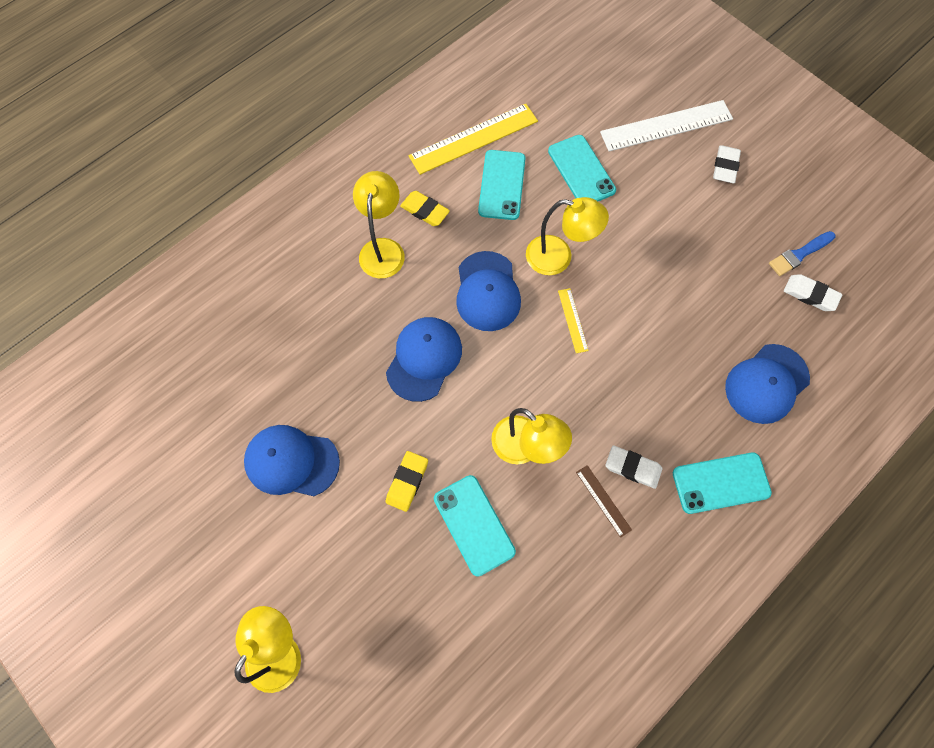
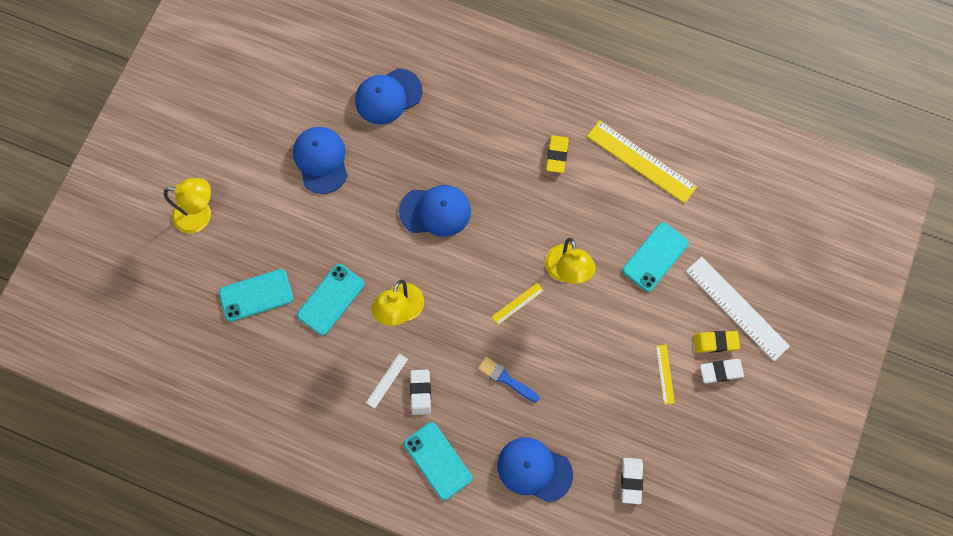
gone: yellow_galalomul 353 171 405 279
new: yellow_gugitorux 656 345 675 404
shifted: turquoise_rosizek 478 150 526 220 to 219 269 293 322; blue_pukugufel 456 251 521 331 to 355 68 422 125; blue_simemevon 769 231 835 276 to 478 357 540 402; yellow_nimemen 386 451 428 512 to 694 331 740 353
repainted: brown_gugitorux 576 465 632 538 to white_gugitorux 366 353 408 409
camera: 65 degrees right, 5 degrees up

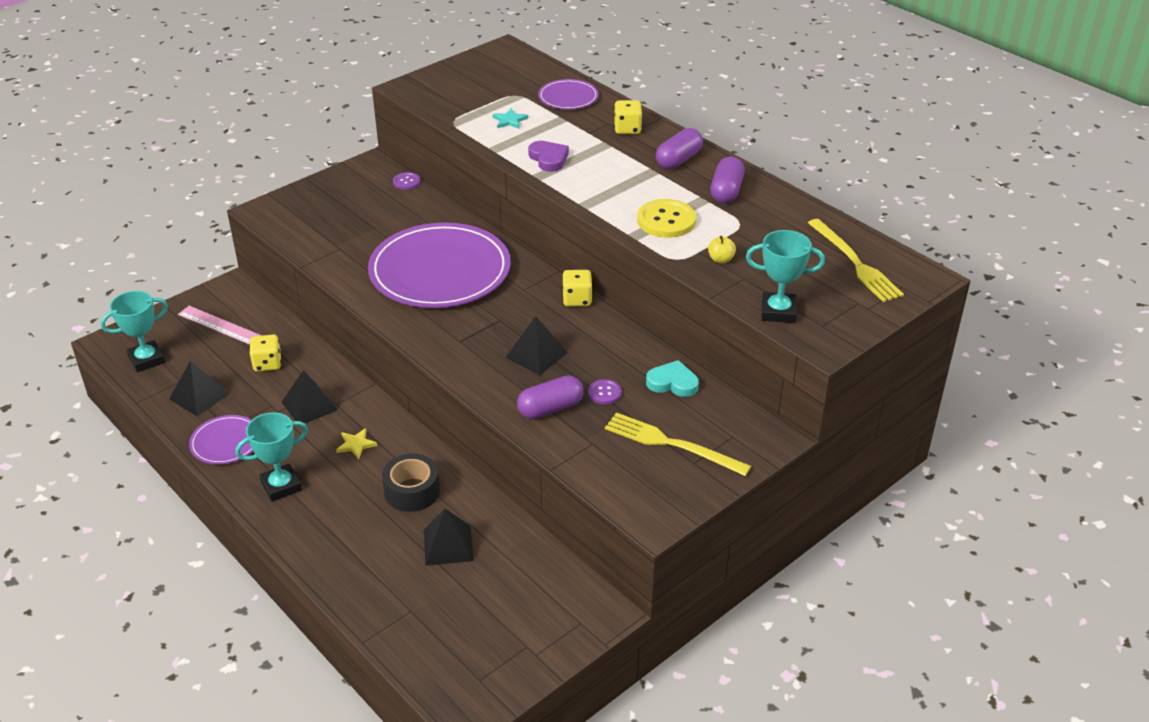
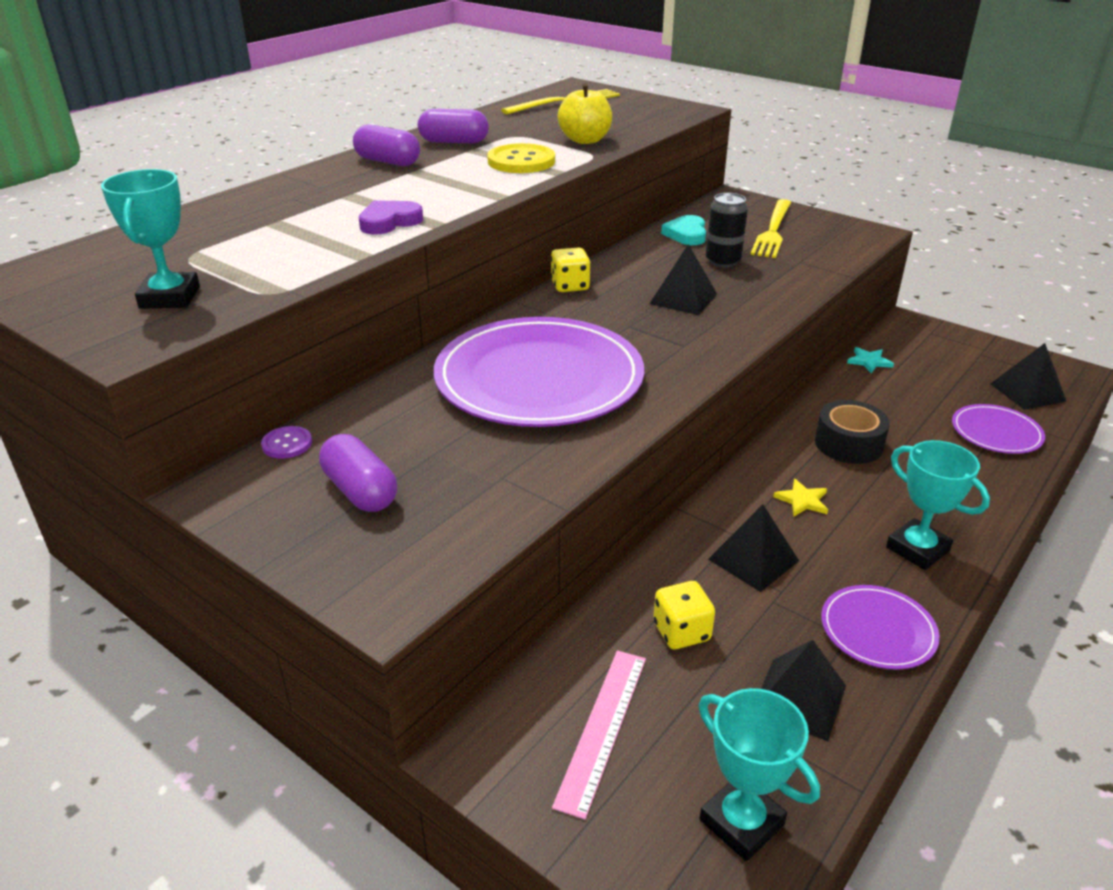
gone: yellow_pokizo 614 100 642 134
shifted: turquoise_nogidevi 746 230 825 323 to 101 169 200 309; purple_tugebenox 517 375 584 419 to 319 434 397 512; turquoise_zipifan 492 108 528 129 to 847 347 894 373; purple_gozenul 538 79 599 110 to 952 404 1045 454; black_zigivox 424 509 474 566 to 990 343 1067 410
swapped: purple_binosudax 588 379 622 404 to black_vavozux 706 193 748 268
scaled: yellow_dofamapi 708 236 736 263 = 558 83 612 144 x1.88
camera: 100 degrees left, 5 degrees down

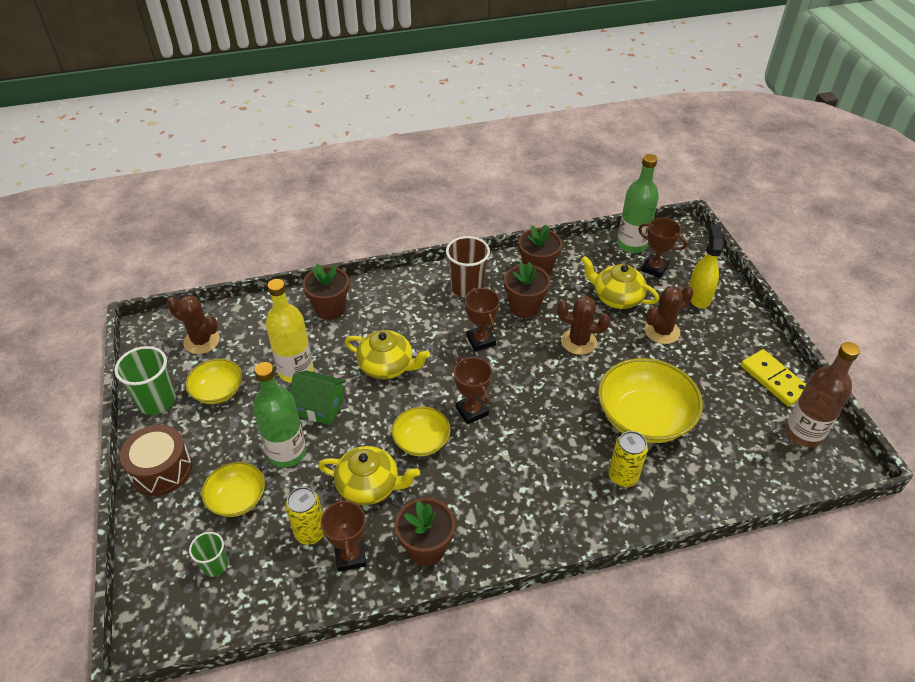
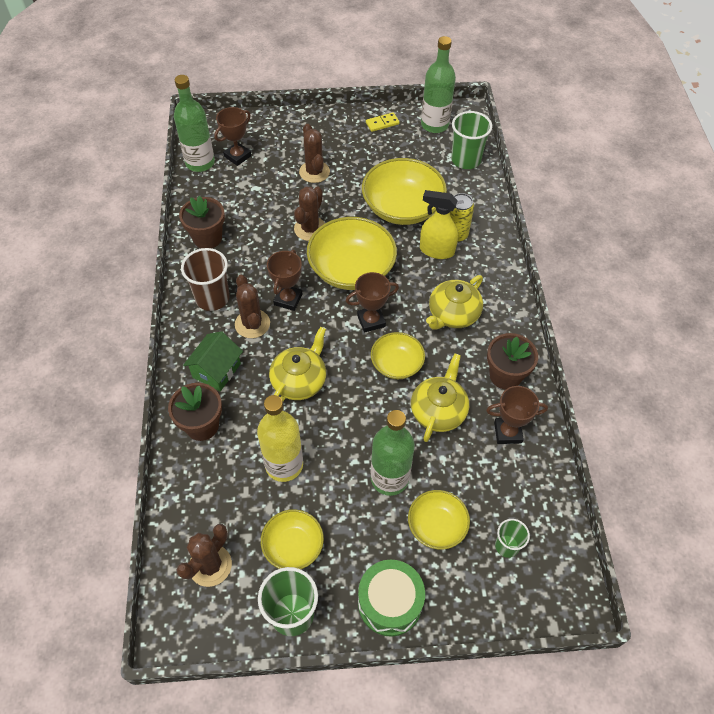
gone: yellow_vavozux 285 487 324 545; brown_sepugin 504 262 550 318
new: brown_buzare 235 275 270 338; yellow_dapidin 307 217 397 290; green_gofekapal 451 111 492 169
shifted: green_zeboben 289 371 346 425 to 183 331 243 391; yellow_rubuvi 689 224 724 308 to 420 190 458 259; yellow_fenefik 581 256 659 309 to 426 275 483 330
repainted: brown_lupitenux 120 424 192 496 to green_lupitenux 358 560 425 637; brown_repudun 785 342 860 447 to green_repudun 421 36 456 133
rotated: brown_nogidevi 465 288 500 352 = 267 250 302 311 60 degrees counterclockwise
scaled: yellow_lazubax 741 349 806 407 = 366 112 400 132 x0.61
camera: 80 degrees left, 10 degrees up

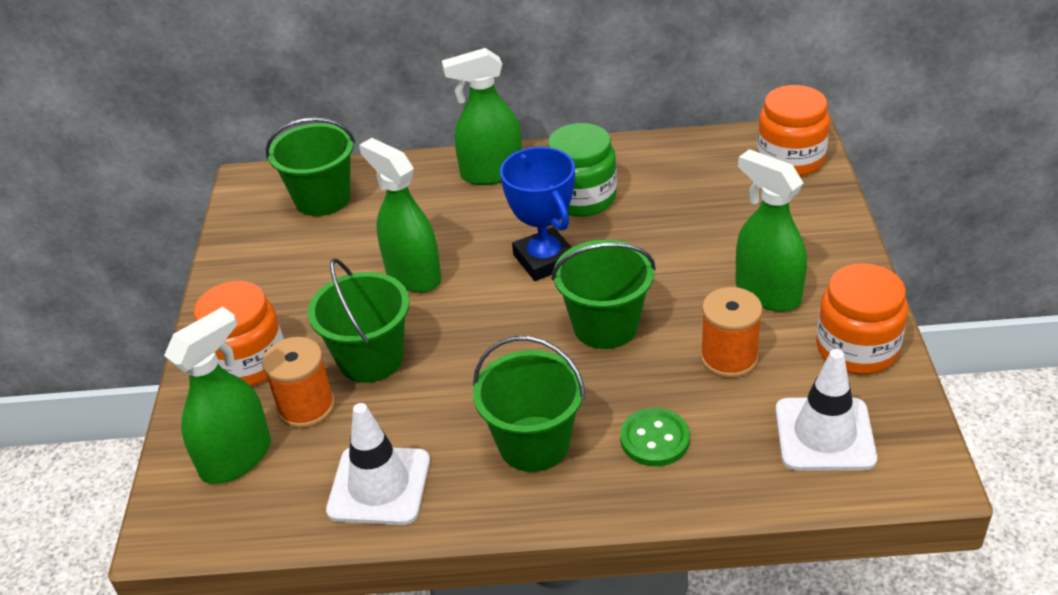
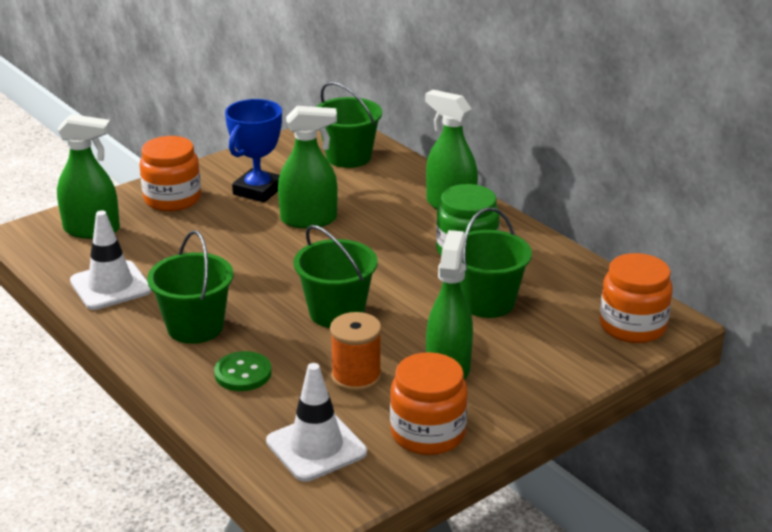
gone: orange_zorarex 262 337 335 428
shifted: blue_nogidevi 500 147 575 281 to 225 99 282 203; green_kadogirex 308 258 410 383 to 460 207 532 318
rotated: green_rubuvi 359 138 442 293 = 278 106 338 228 75 degrees clockwise
camera: 50 degrees right, 10 degrees down

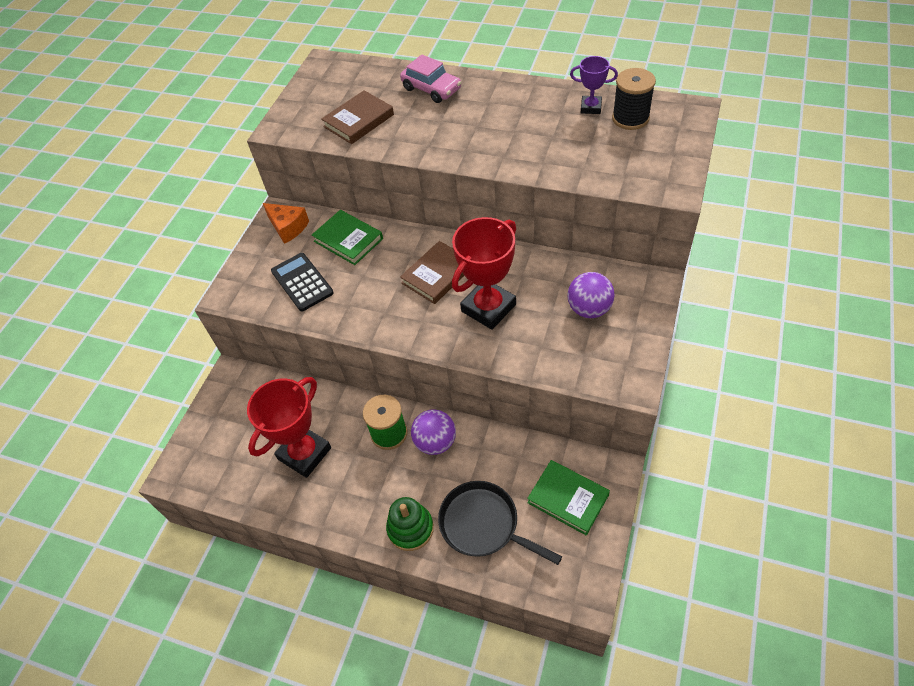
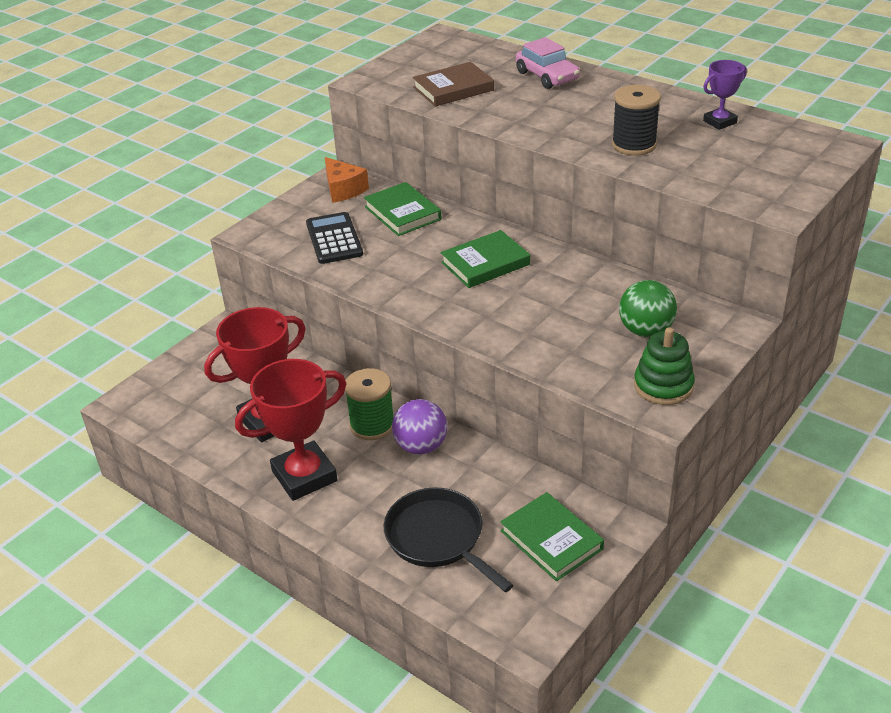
shifted: red_nogidevi 452 217 516 330 to 235 359 347 501; black_zorarex 612 68 656 130 to 612 85 661 156; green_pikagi 386 497 434 551 to 634 327 695 405
repainted: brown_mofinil 400 241 464 304 to green_mofinil 441 230 530 288; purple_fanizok 567 272 615 318 to green_fanizok 619 280 677 337
rotated: purple_nogidevi 570 56 618 114 = 703 60 747 130 60 degrees counterclockwise
camera: 15 degrees right, 15 degrees down

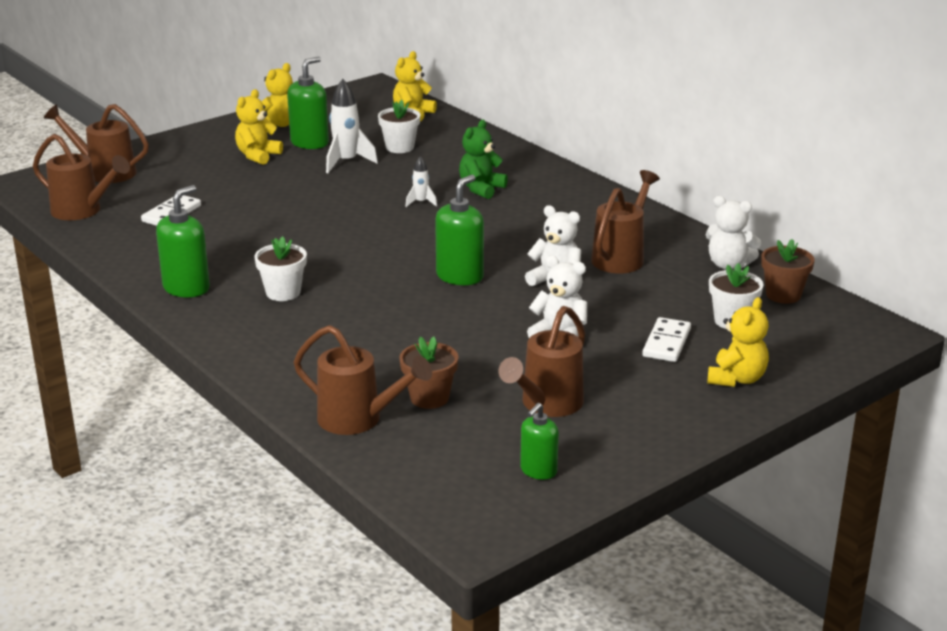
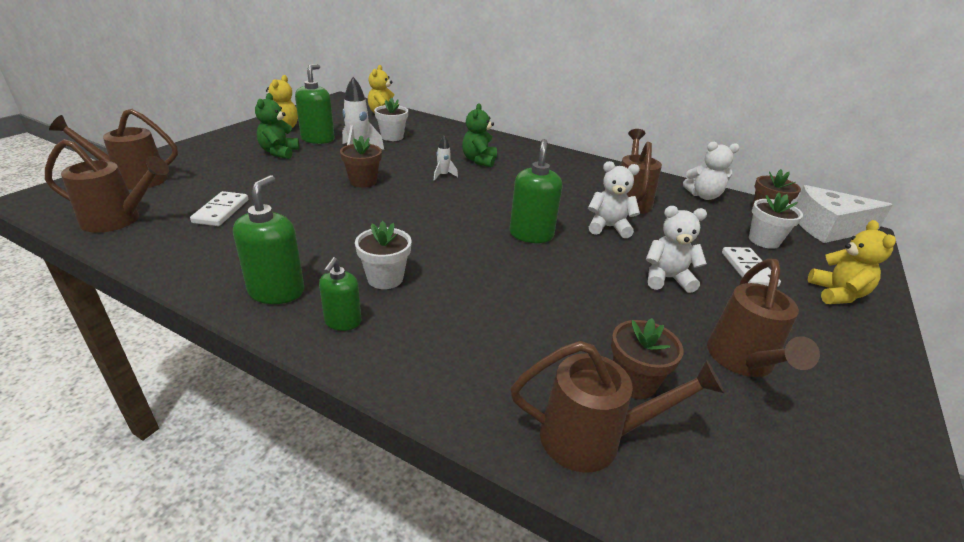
new: brown_sepugin 340 136 382 188; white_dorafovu 795 185 893 243
shifted: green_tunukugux 520 403 559 480 to 319 257 361 331
repainted: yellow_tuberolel 235 89 283 165 to green_tuberolel 255 93 299 159
camera: 25 degrees left, 5 degrees up

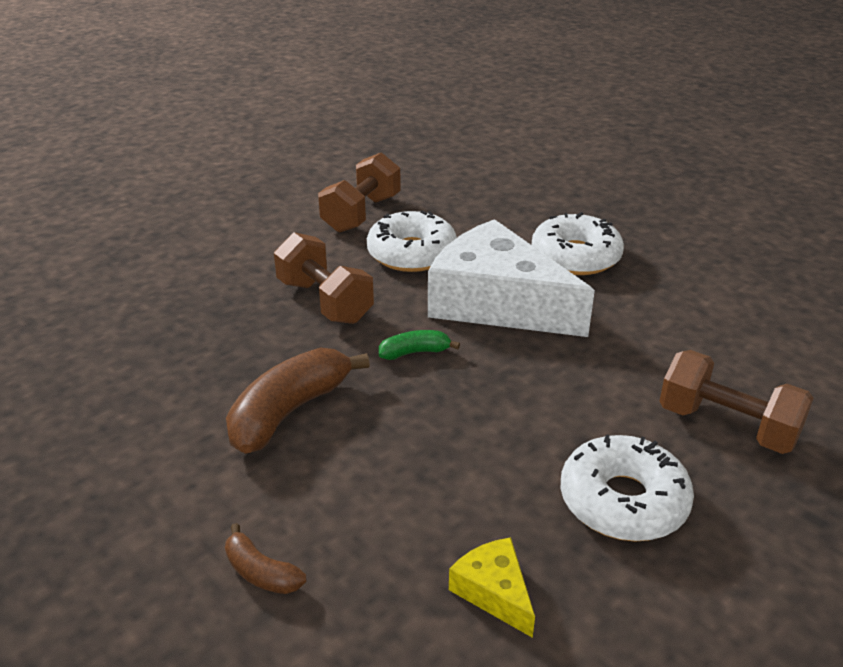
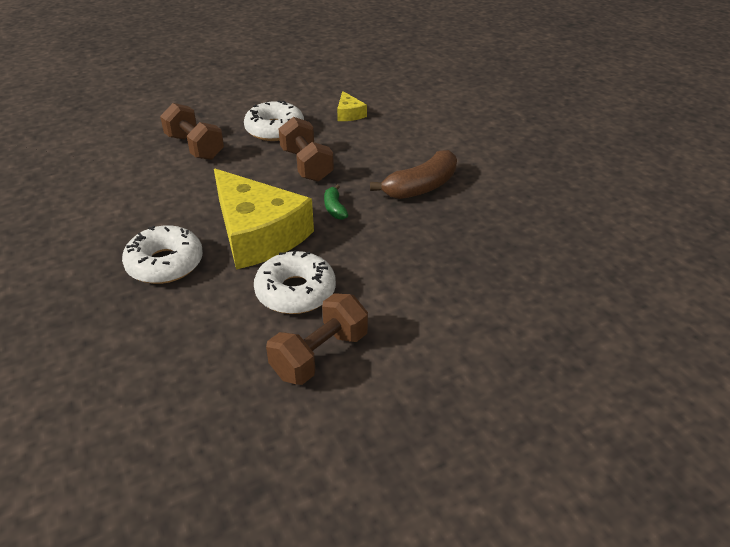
gone: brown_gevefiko 225 523 306 594
shifted: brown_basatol 274 232 374 324 to 278 117 334 182
repainted: white_dorafovu 428 219 595 337 to yellow_dorafovu 214 169 314 269
rotated: green_gevefiko 379 330 460 360 = 324 185 348 220 75 degrees clockwise
camera: 165 degrees left, 5 degrees up

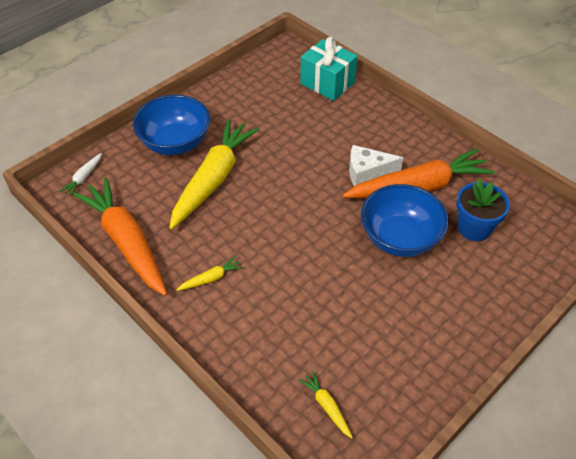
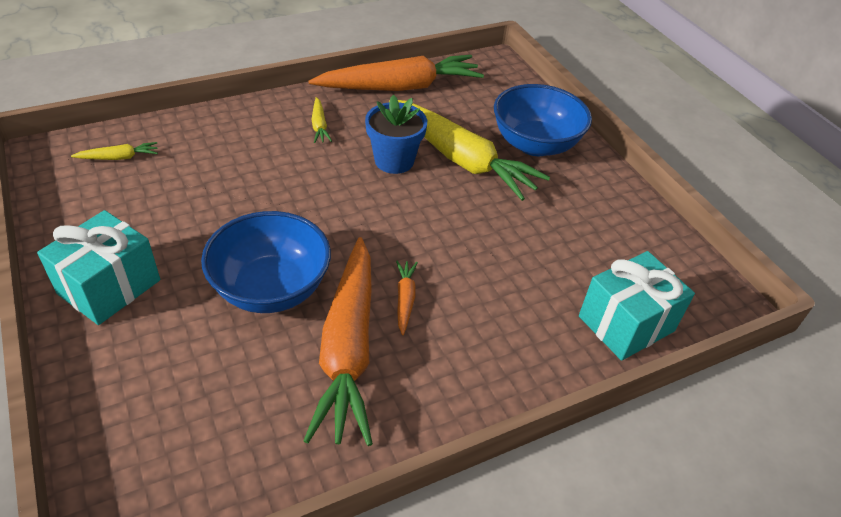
gone: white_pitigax 60 153 102 197
new: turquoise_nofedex 37 210 160 325
shifted: blue_sepugin 456 179 510 241 to 365 95 427 174
swapped: white_dorafovu 349 145 403 186 to orange_pitigax 396 261 418 335
camera: 105 degrees right, 5 degrees down

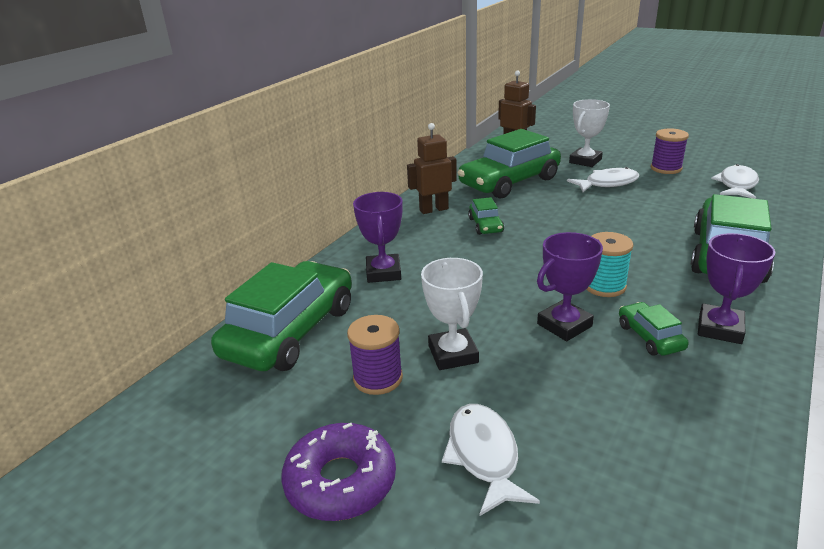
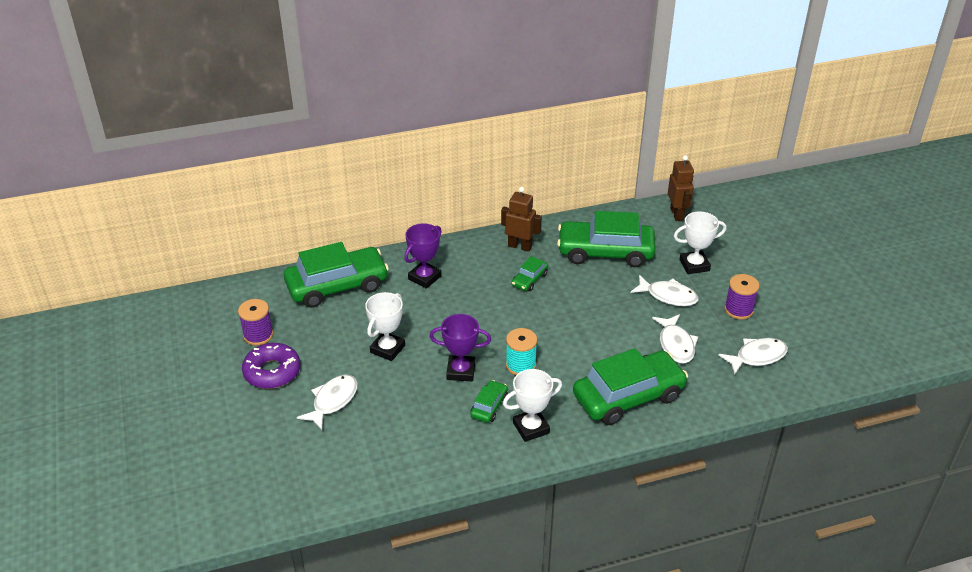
new: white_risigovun 652 314 698 363
shifted: purple_zorarex 347 315 403 395 to 238 299 273 346
repainted: purple_nogidevi 698 233 775 344 to white_nogidevi 503 369 562 442
camera: 40 degrees right, 10 degrees up

